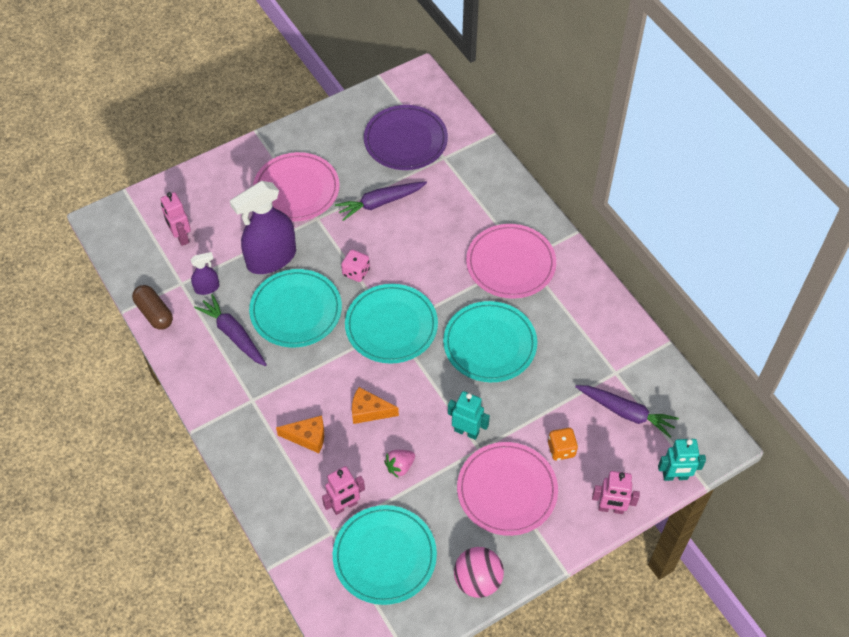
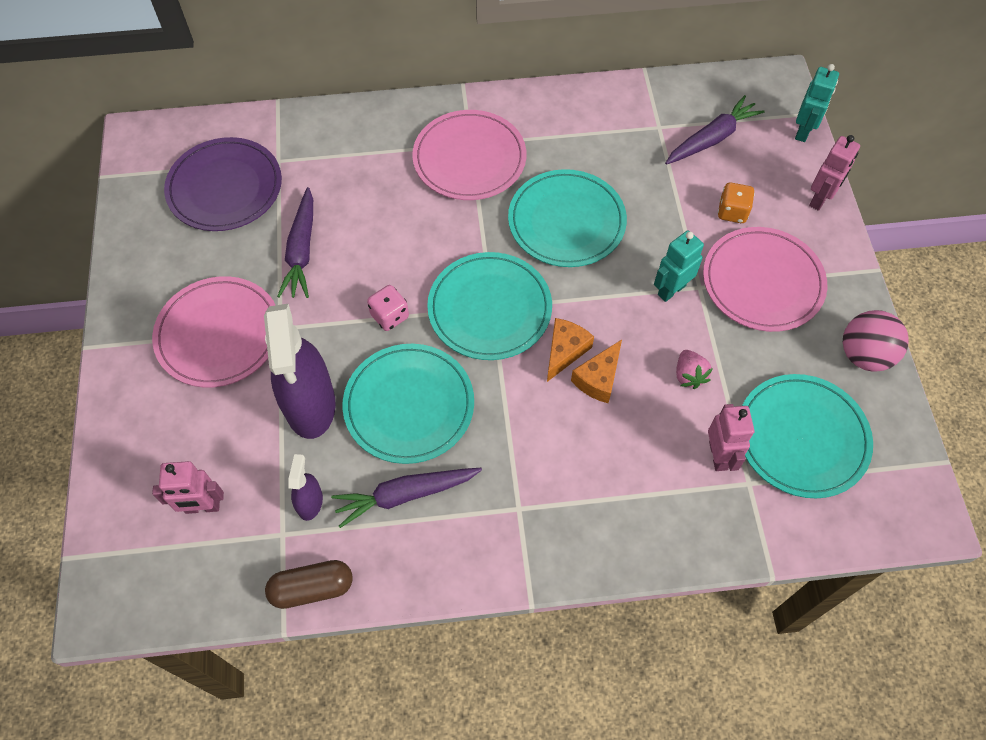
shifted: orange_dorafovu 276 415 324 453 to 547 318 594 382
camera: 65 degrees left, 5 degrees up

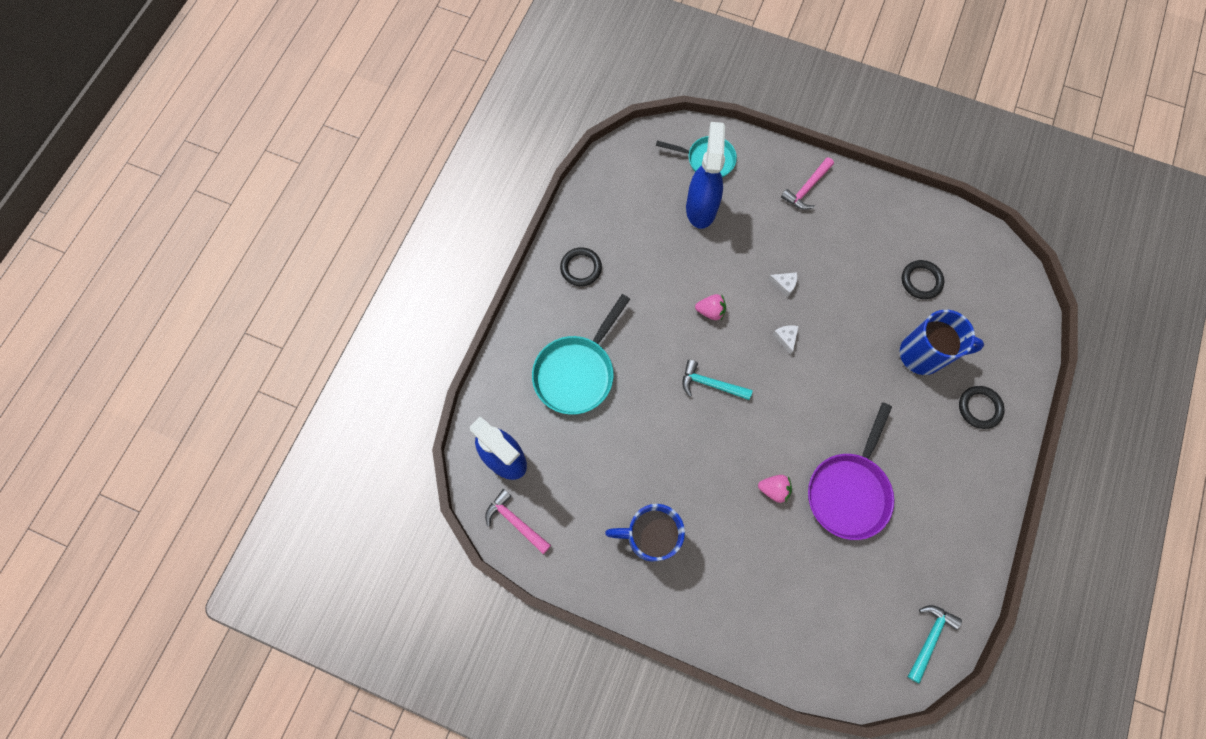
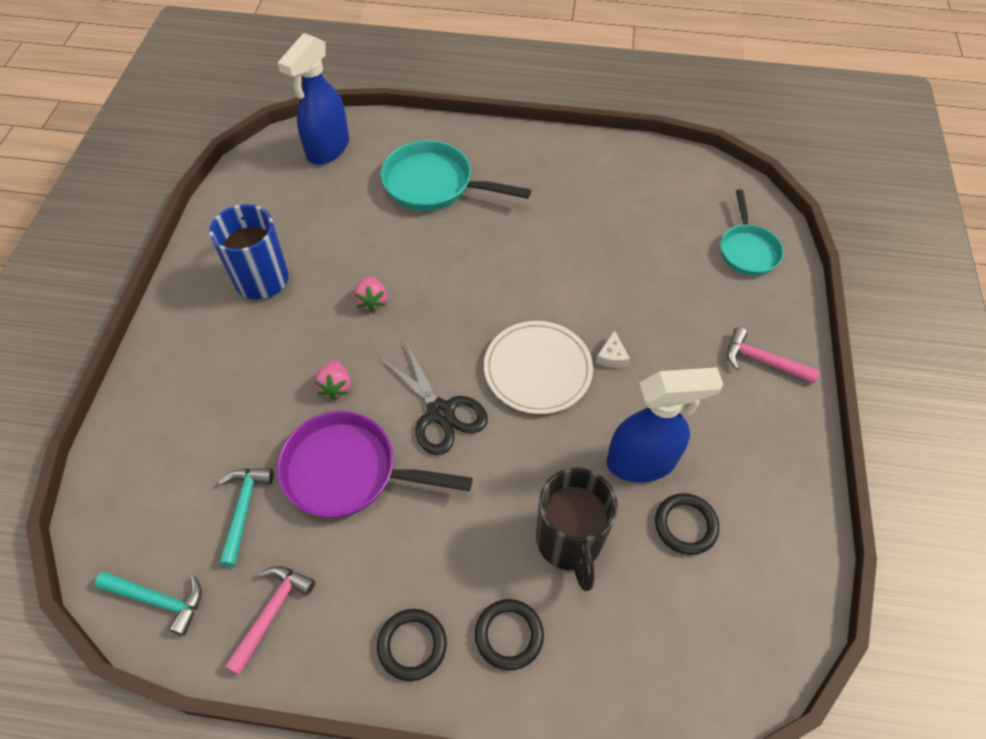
new: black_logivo 379 342 488 455
shifted: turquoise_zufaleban 682 360 753 400 to 219 468 274 567; pink_zufaleban 485 489 551 554 to 225 566 315 675; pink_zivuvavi 695 294 726 320 to 354 277 387 312; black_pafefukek 560 247 602 286 to 377 609 447 681; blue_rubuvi 686 122 725 229 to 607 367 723 482
swapped: white_dorafovu 773 325 799 355 to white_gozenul 484 321 593 414
repainted: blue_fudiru 900 310 984 375 to black_fudiru 536 468 618 591
camera: 75 degrees right, 15 degrees down

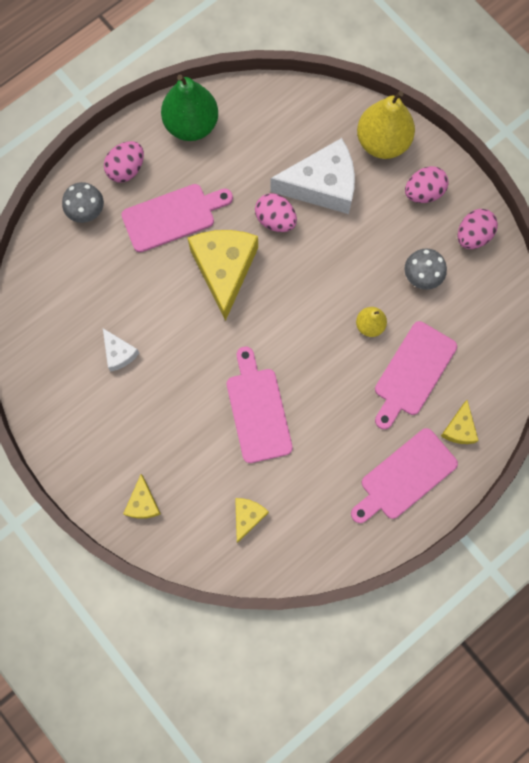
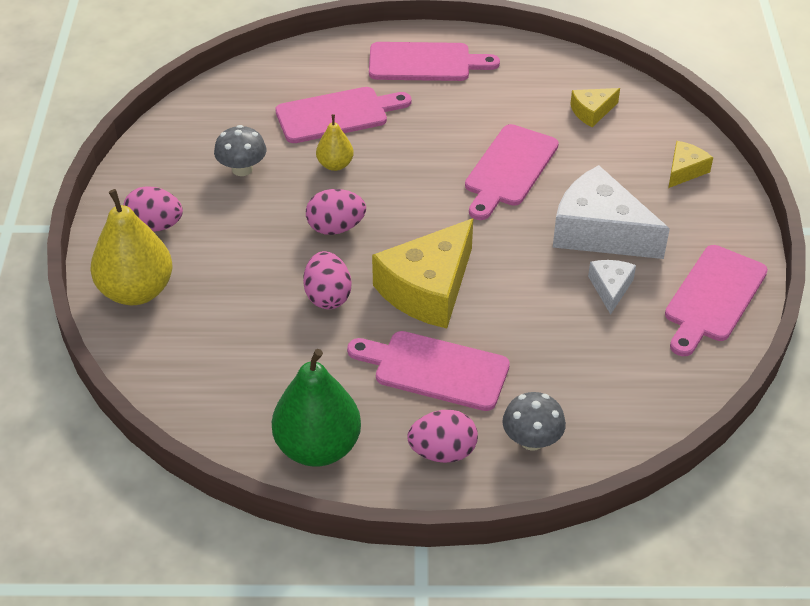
gone: yellow_dorafovu 441 400 479 444
new: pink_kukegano 665 245 768 356
shifted: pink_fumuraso 458 209 498 249 to 306 189 366 235; white_dorafovu 270 138 355 214 to 553 165 670 259
camera: 140 degrees left, 30 degrees down

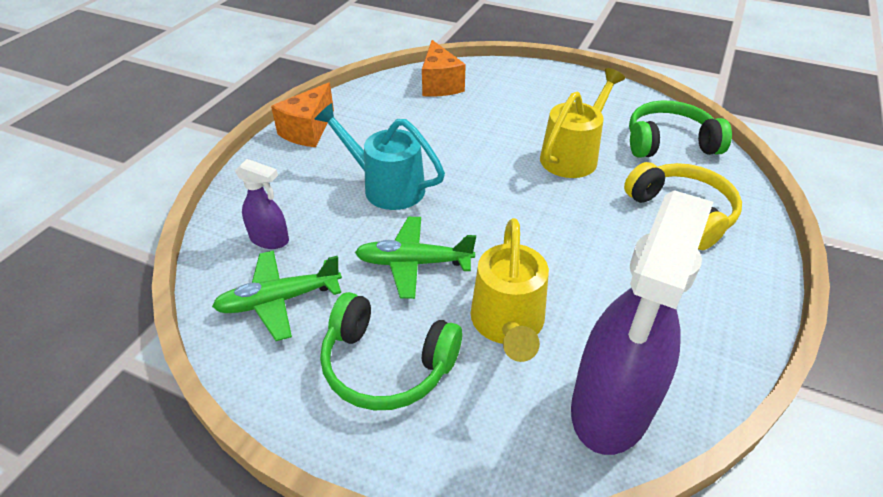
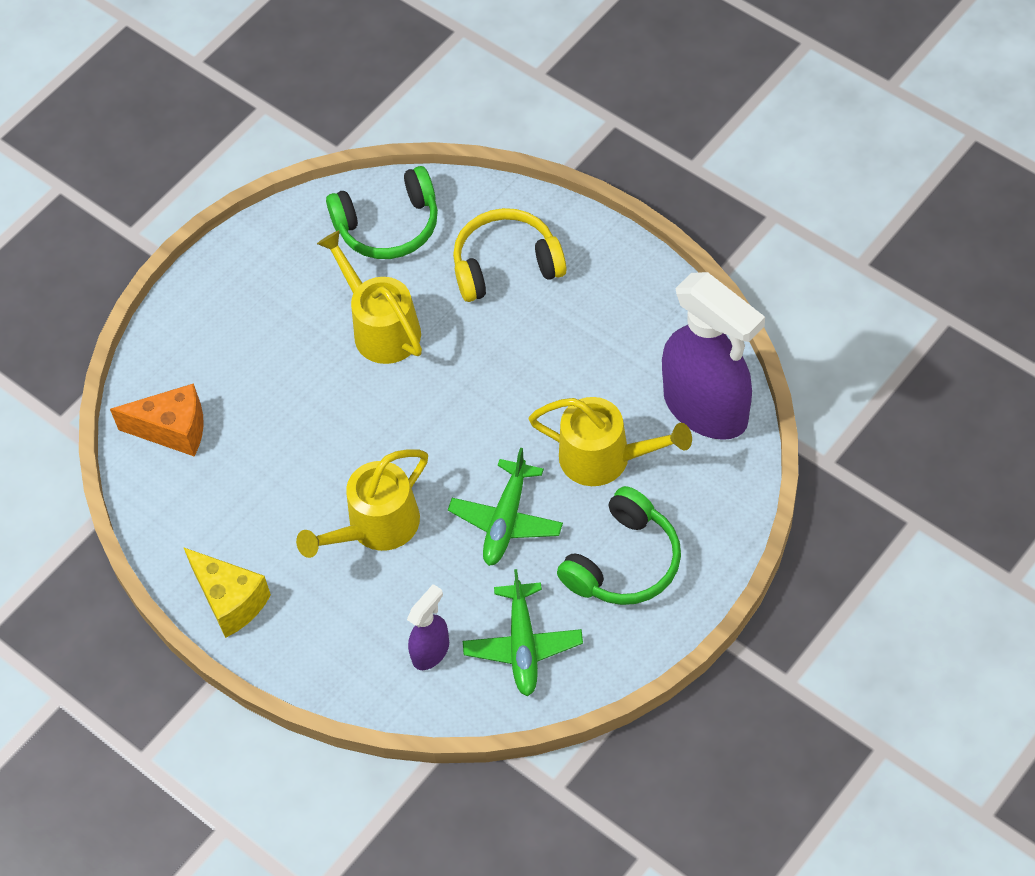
repainted: orange_dorafovu 271 82 334 147 to yellow_dorafovu 183 547 271 638; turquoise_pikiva 314 103 445 210 to yellow_pikiva 296 449 428 558
rotated: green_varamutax 629 100 732 158 = 326 166 438 259 120 degrees counterclockwise
camera: 70 degrees left, 15 degrees up

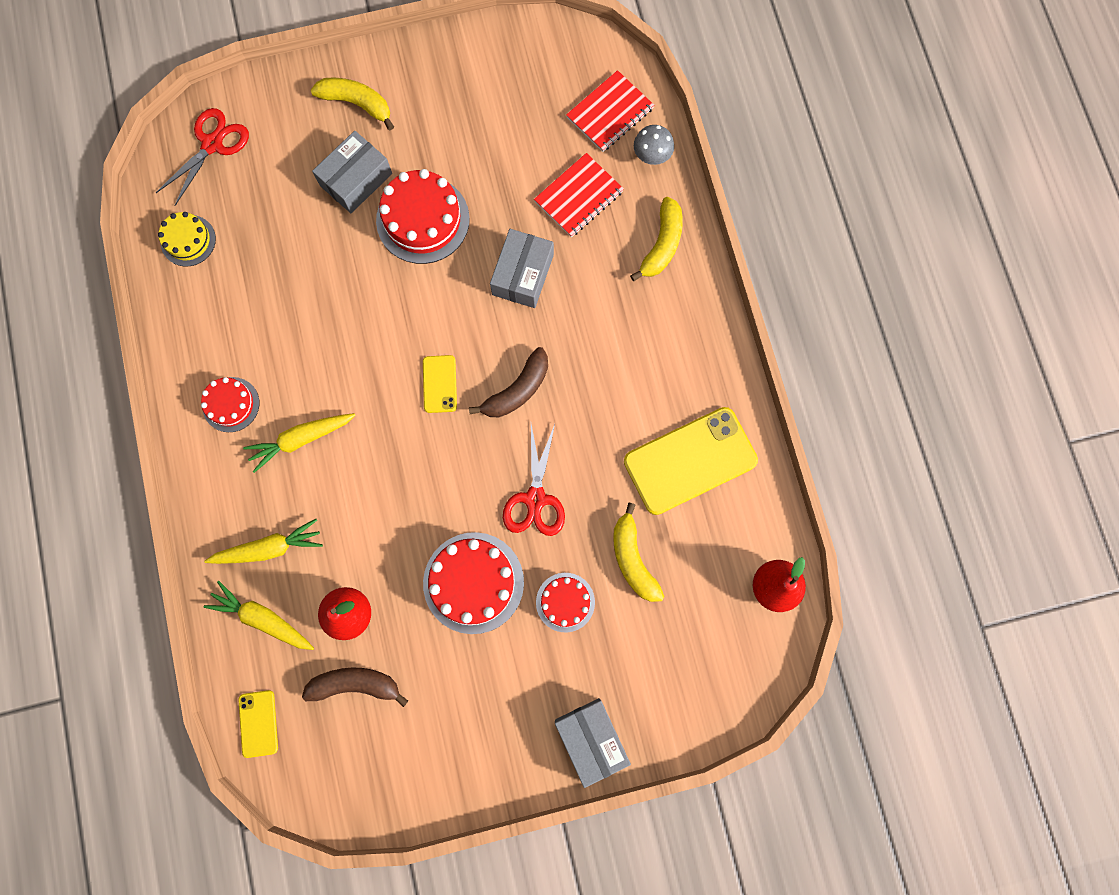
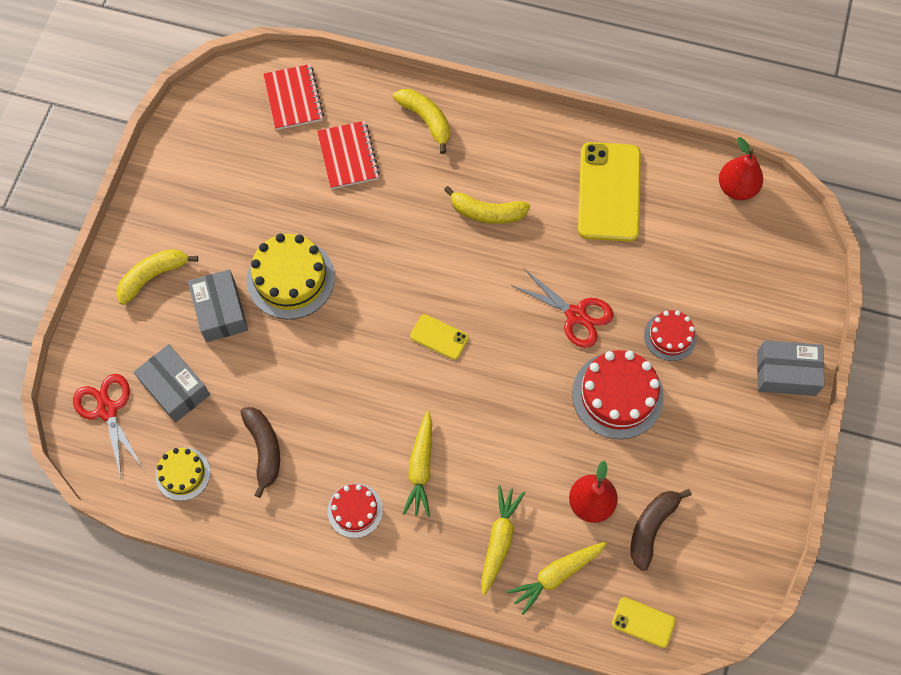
gone: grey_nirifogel 634 125 674 165
shifted: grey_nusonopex 490 229 554 308 to 134 344 210 423; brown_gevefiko 469 347 548 417 to 241 407 280 498; yellow_gevefiko 613 503 664 602 to 444 186 530 224
repainted: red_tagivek 376 169 470 264 to yellow_tagivek 247 234 335 319
camera: 60 degrees left, 10 degrees down

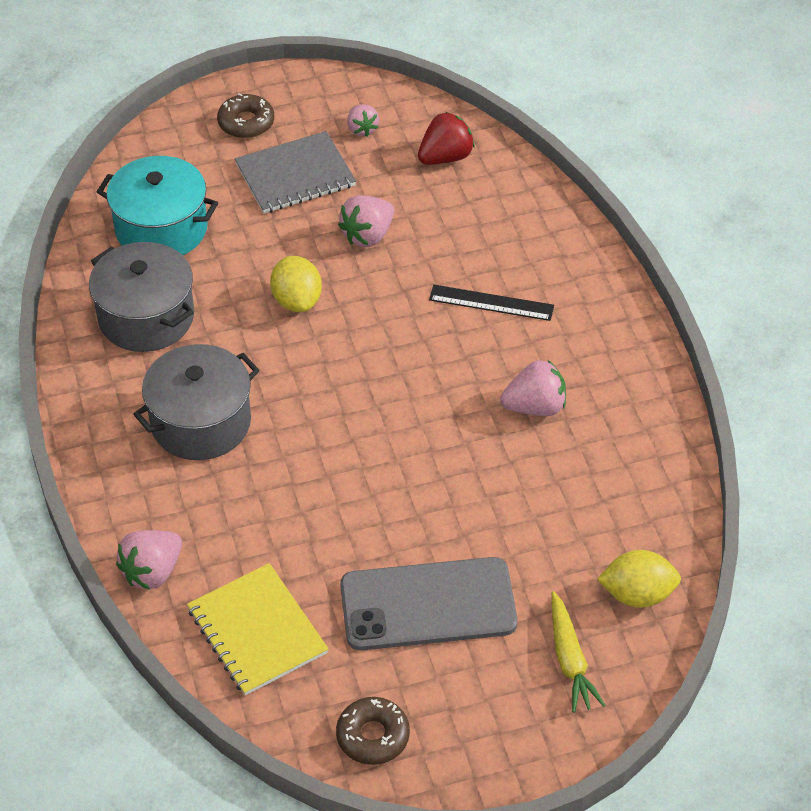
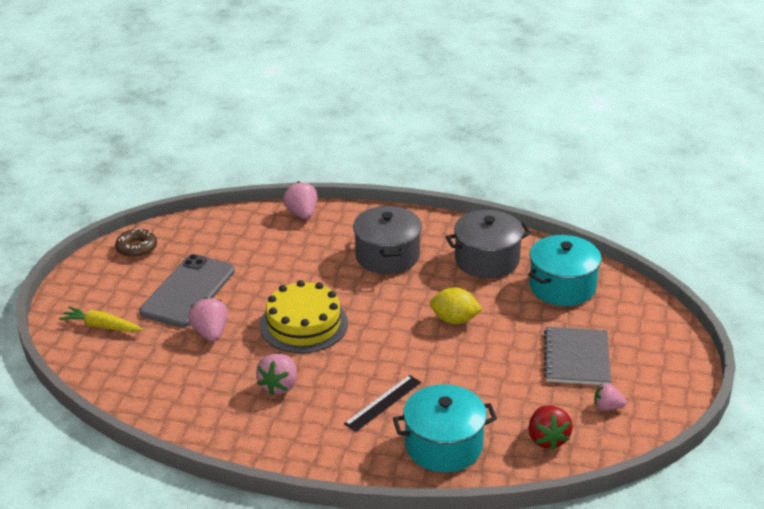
gone: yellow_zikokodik 187 563 328 696; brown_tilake 217 93 274 138; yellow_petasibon 597 550 681 608
new: yellow_tagivek 260 280 348 353; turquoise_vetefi 393 384 497 473
shifted: pink_zivuvavi 338 195 394 247 to 188 297 228 342
camera: 120 degrees right, 15 degrees down

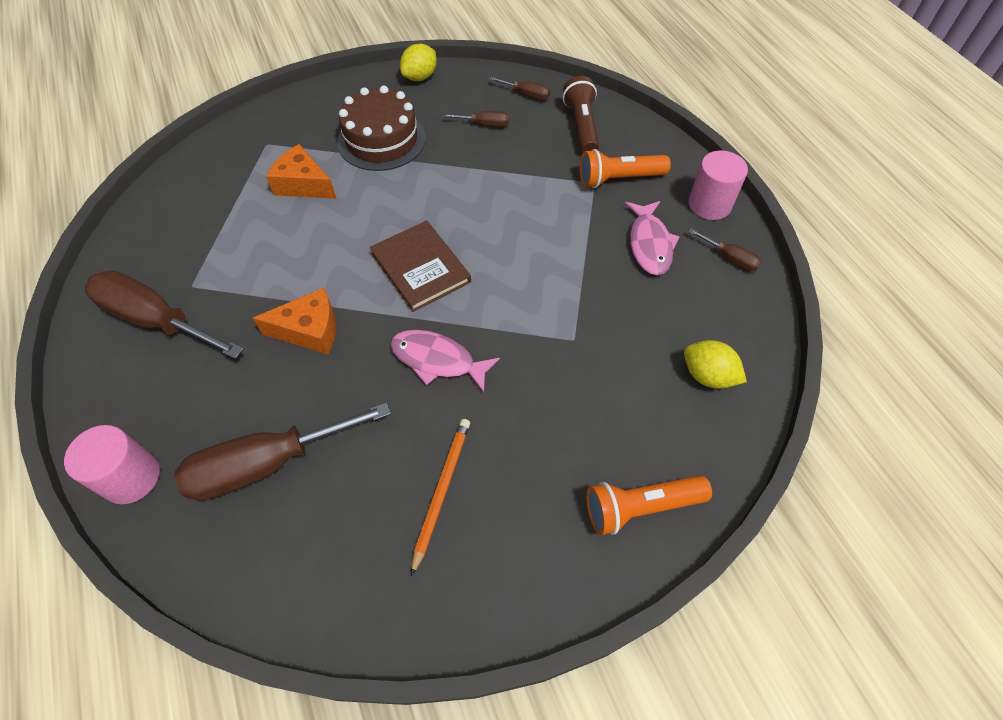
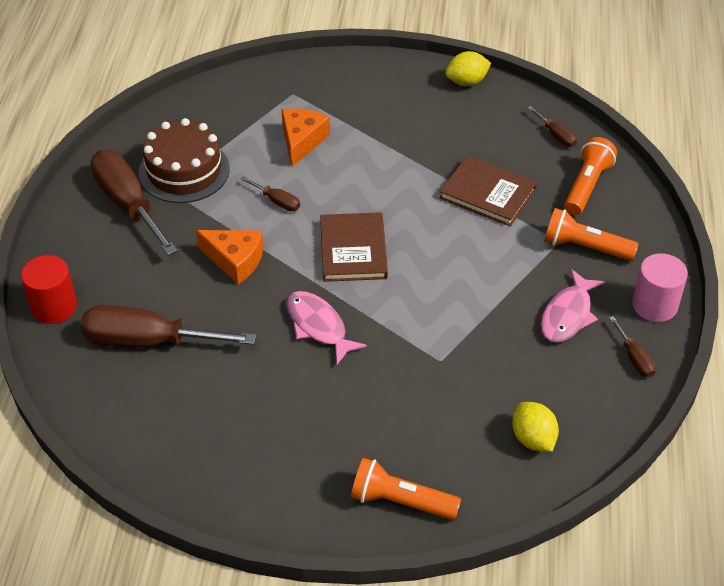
gone: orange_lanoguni 411 419 470 576
new: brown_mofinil 439 156 537 226
shifted: brown_tagivek 337 85 426 171 to 139 118 230 203; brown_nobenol 443 111 509 127 to 241 176 300 211
repainted: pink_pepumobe 64 425 160 504 to red_pepumobe 21 255 77 324; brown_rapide 563 76 599 153 to orange_rapide 564 137 617 215
rotated: orange_dorafovu 266 144 336 199 = 282 108 330 167 45 degrees clockwise
camera: 30 degrees right, 10 degrees down

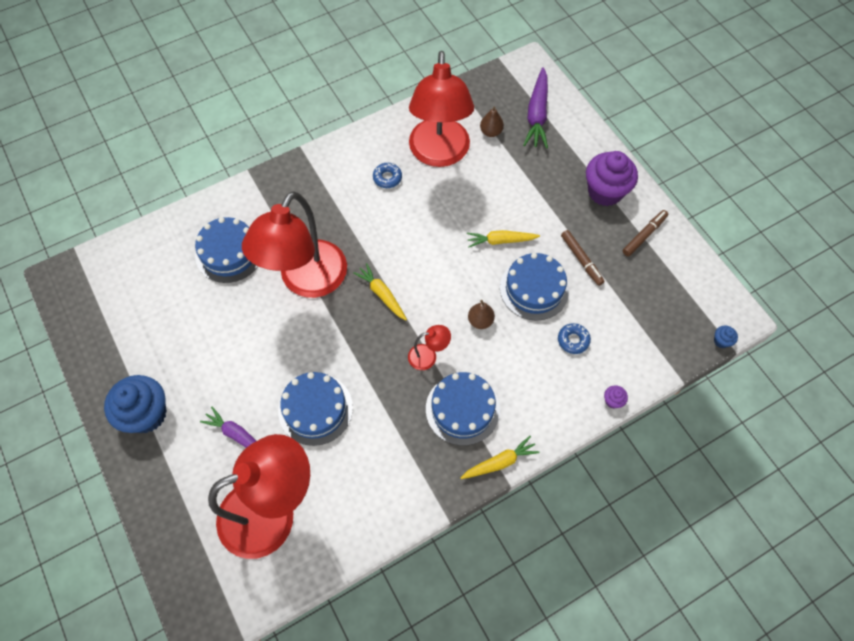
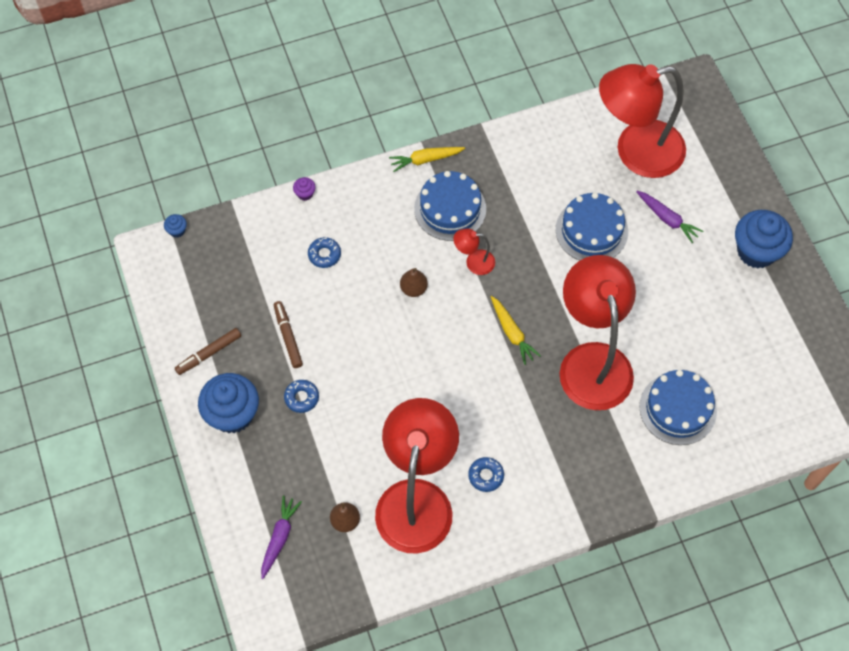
gone: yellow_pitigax 467 230 540 247; blue_tagivek 500 253 569 321
new: blue_tilake 284 380 319 413
repainted: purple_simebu 586 151 638 206 to blue_simebu 198 373 259 433
rotated: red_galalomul 242 191 347 298 = 560 255 636 410 45 degrees counterclockwise
scaled: purple_pitigax 523 67 548 149 = 261 496 302 579 x0.66
camera: 170 degrees left, 0 degrees up

